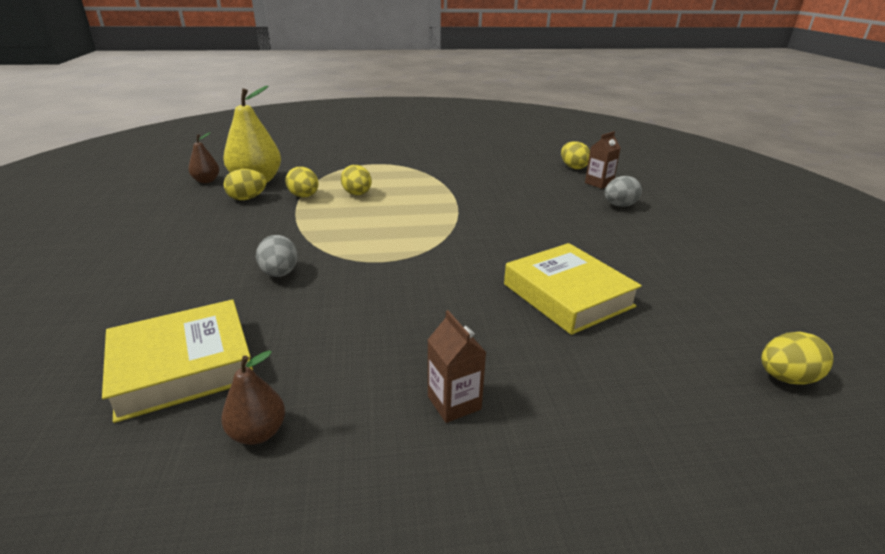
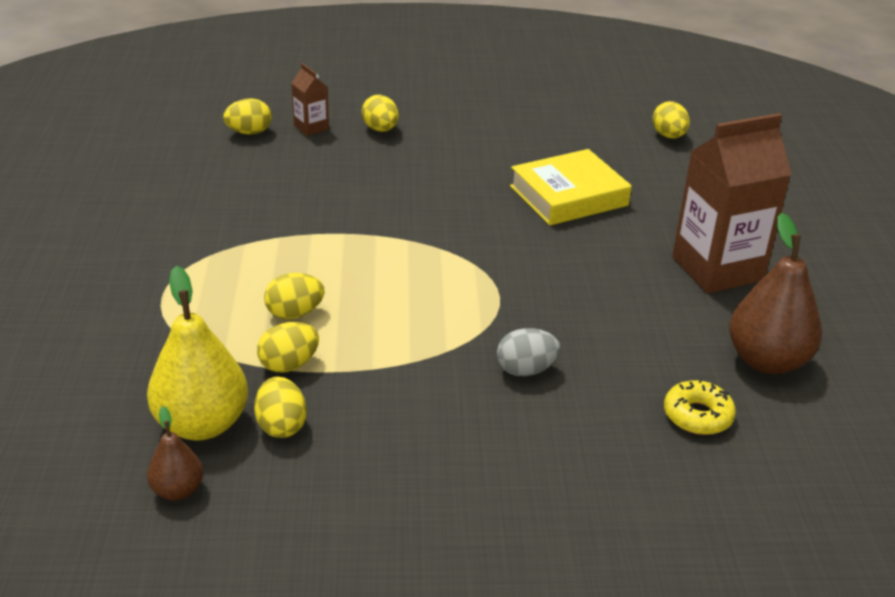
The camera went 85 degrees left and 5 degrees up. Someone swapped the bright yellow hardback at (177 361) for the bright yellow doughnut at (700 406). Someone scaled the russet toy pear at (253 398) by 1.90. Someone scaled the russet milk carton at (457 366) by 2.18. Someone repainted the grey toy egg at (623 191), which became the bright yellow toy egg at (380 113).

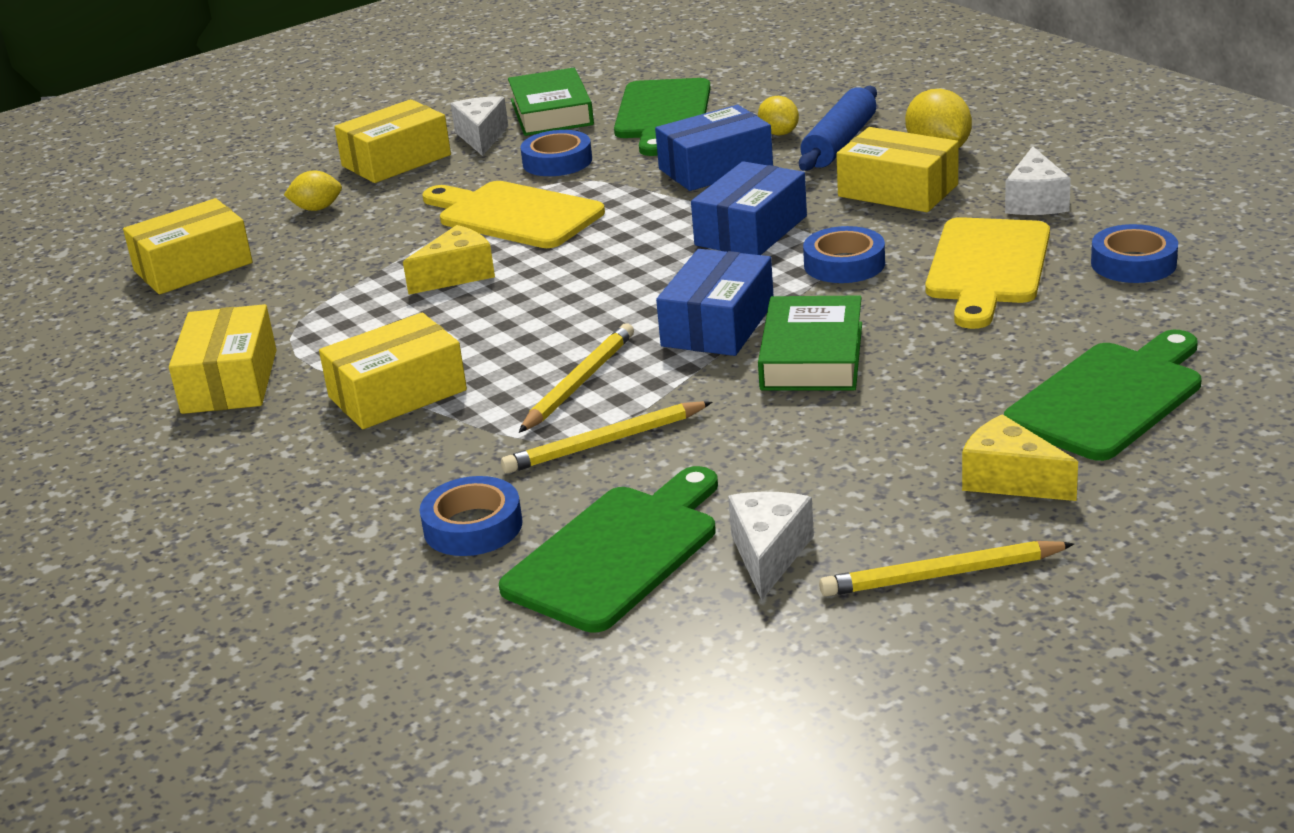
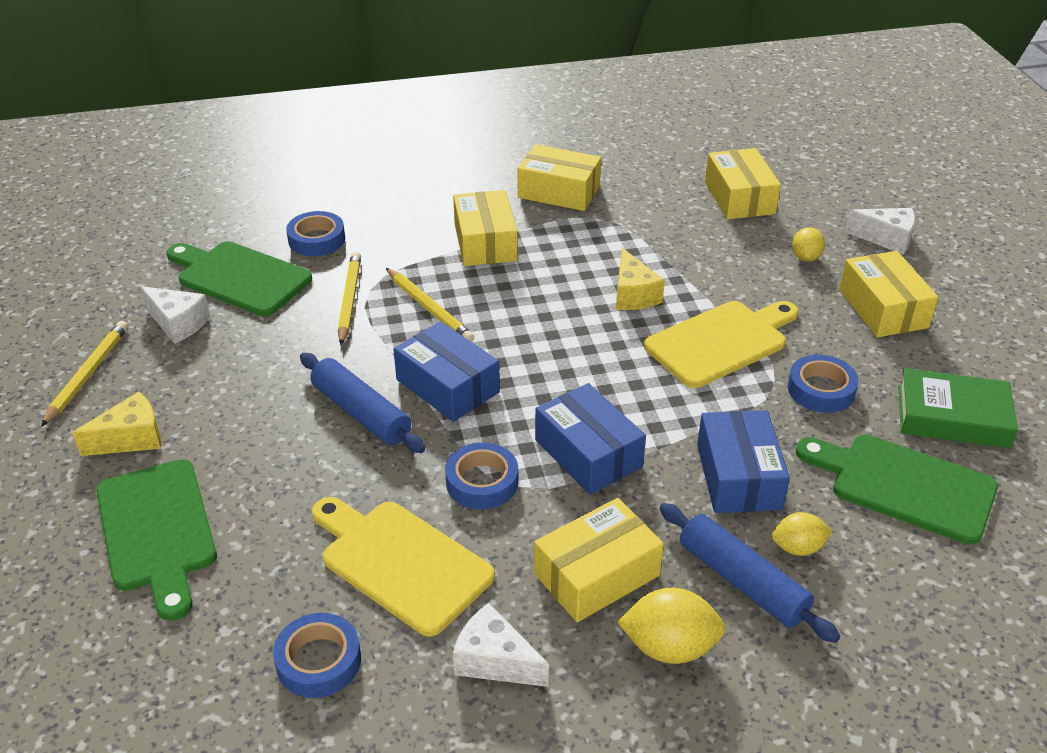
The camera went 110 degrees right and 10 degrees up. Someone carried the white cheese wedge from (479 126) to (880 231). Someone rotated the leaf-green bread board at (608 549) by 150 degrees clockwise. Someone swapped the leaf-green hardback at (810 343) for the cobalt dough roller at (362 403).

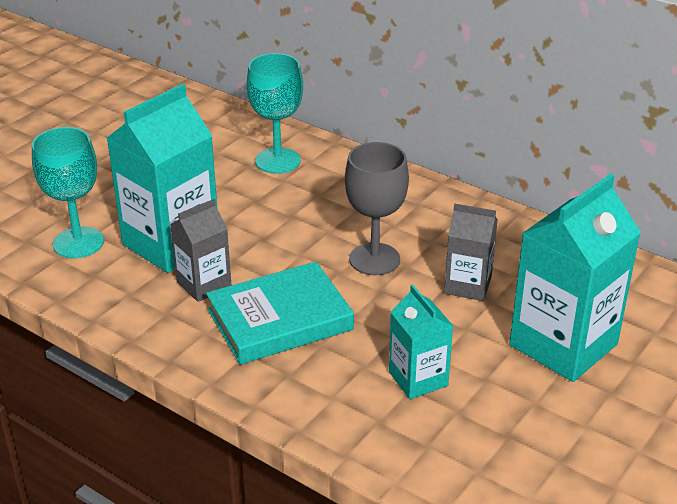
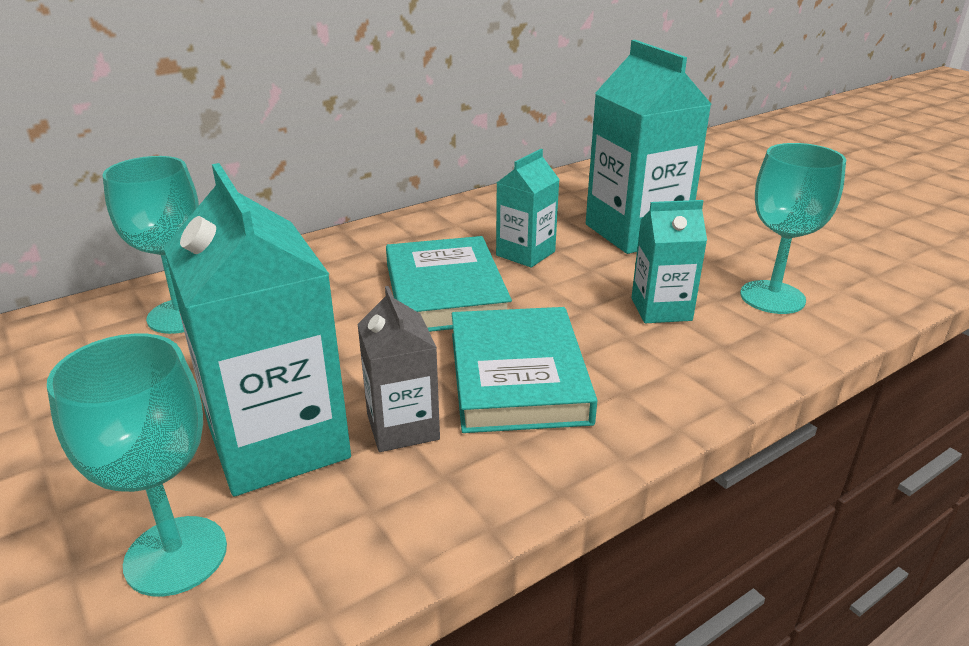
The camera went 70 degrees left and 5 degrees down. Someone swapped the grey wine glass at (377 208) for the aqua hardback at (449 284). Someone repainted the grey milk carton at (471 252), which became the aqua milk carton at (528 208). Someone put down the aqua wine glass at (793 228).

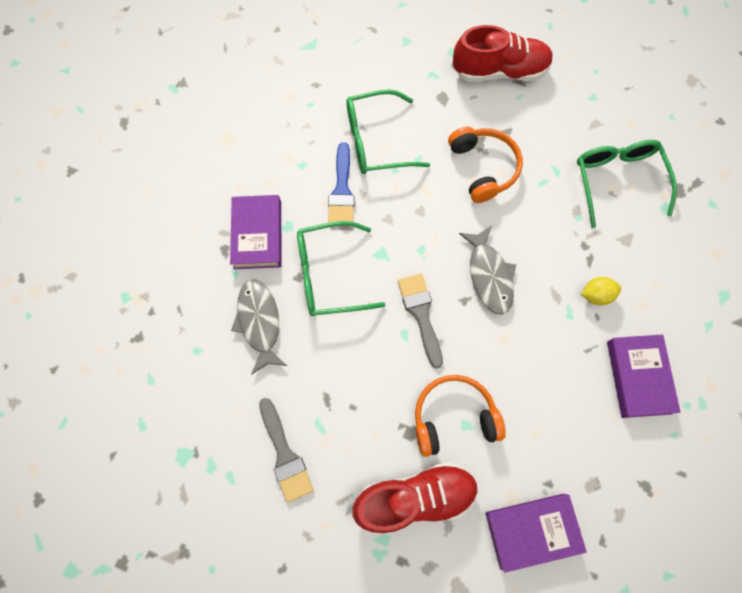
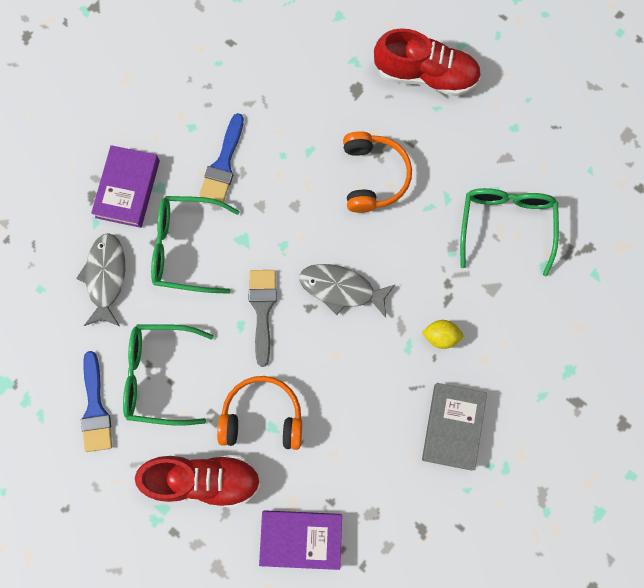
The camera went 15 degrees right and 5 degrees up. Someone repainted the grey paint brush at (286 450), which became the cobalt paint brush at (96 401). Someone carried the leaf-green eyeglasses from (388 131) to (168 375). Someone rotated the grey fish figure at (487 270) by 105 degrees clockwise. Someone repainted the violet hardback at (643 376), which became the grey hardback at (454 427).

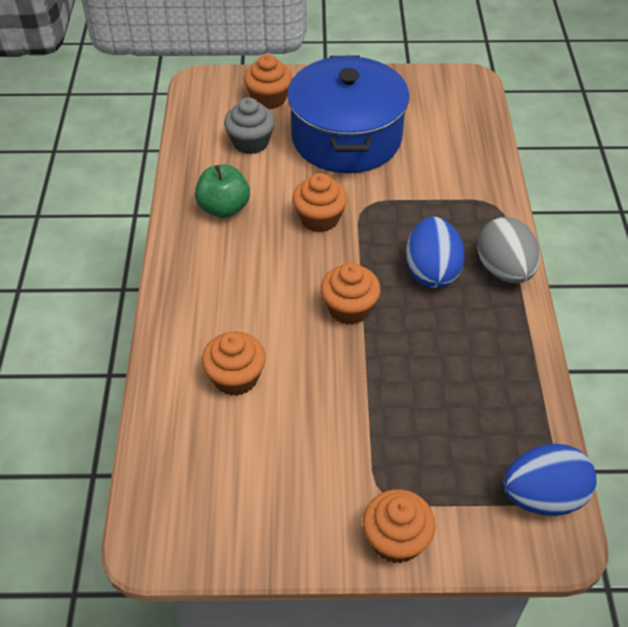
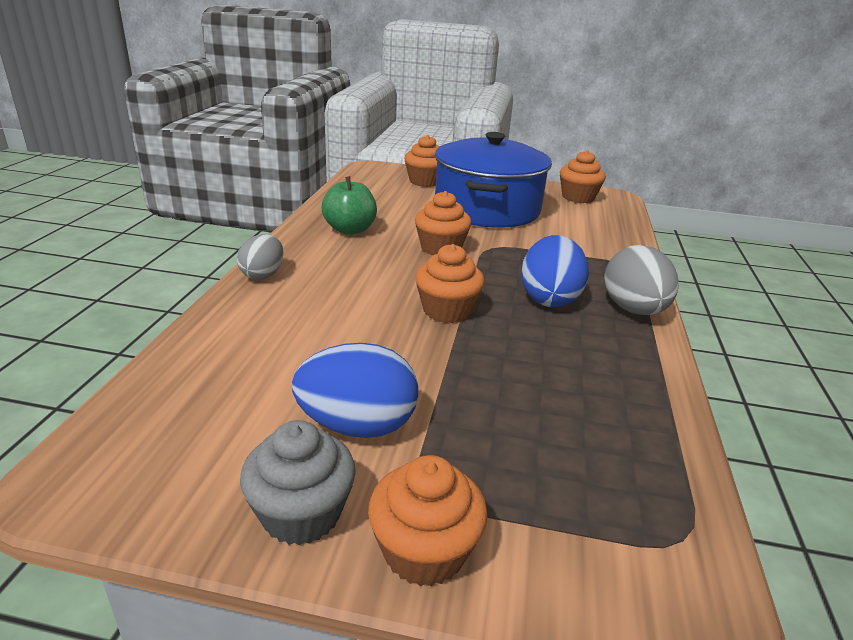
The camera went 10 degrees right and 20 degrees down. Someone carried the orange-coloured muffin from (234 364) to (583 176). Someone carried the grey muffin from (249 125) to (298 482). Someone carried the cobalt toy egg from (550 480) to (355 390). Someone put down the grey toy egg at (260 257).

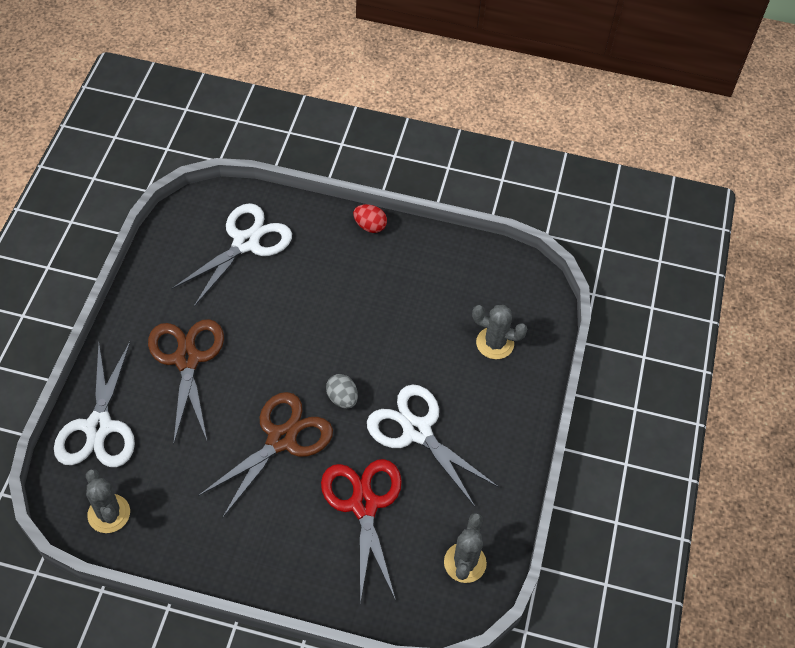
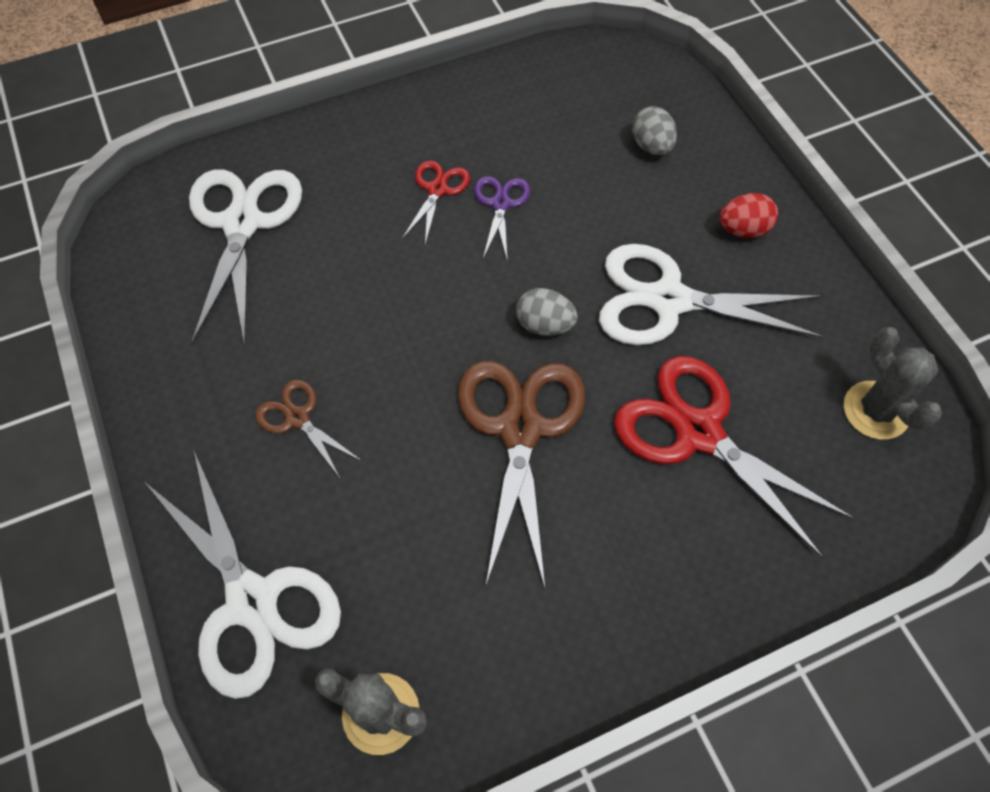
The camera went 35 degrees left and 5 degrees up. Someone scaled the russet shears at (186 382) by 0.50. Someone carried the red toy egg from (370 218) to (749 215). Someone swapped the grey cactus at (499 332) for the grey toy egg at (654 130). Someone put down the red shears at (436 202). Someone put down the violet shears at (502 217).

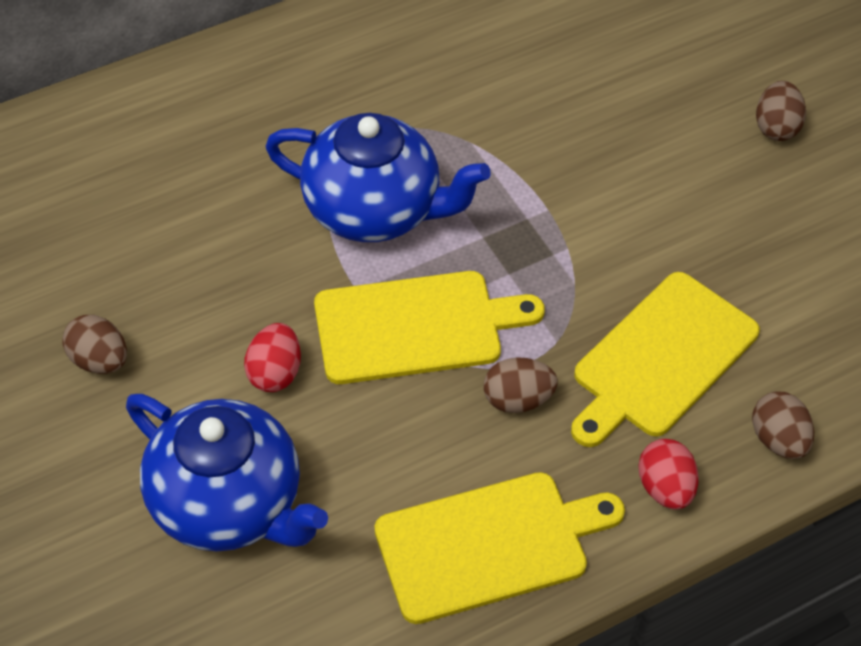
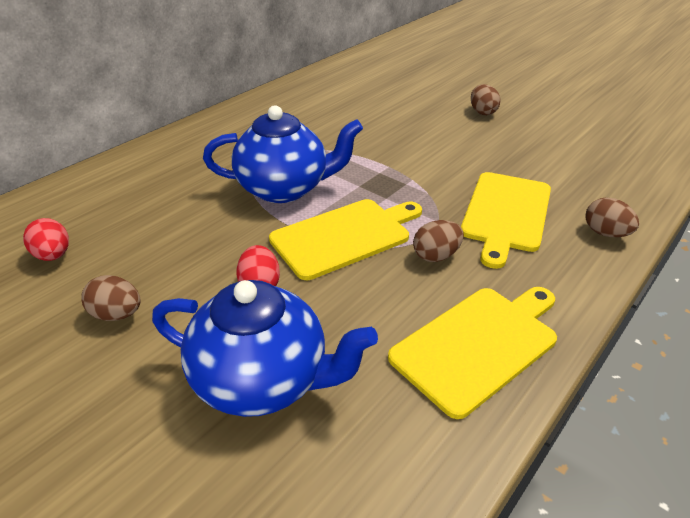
The camera went 20 degrees left and 15 degrees down. Someone carried the red toy egg from (668 474) to (46 239).

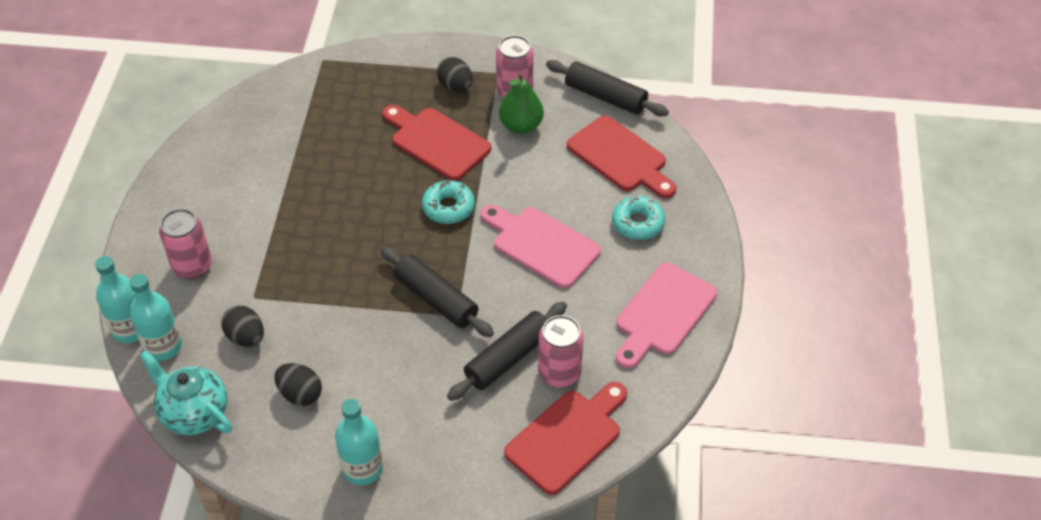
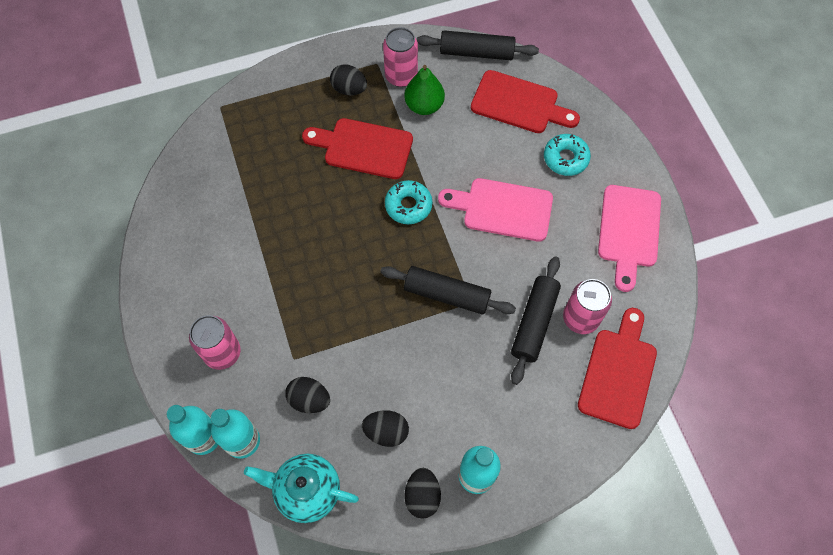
The camera went 25 degrees left and 15 degrees up. Someone put down the jet-black toy egg at (423 493).

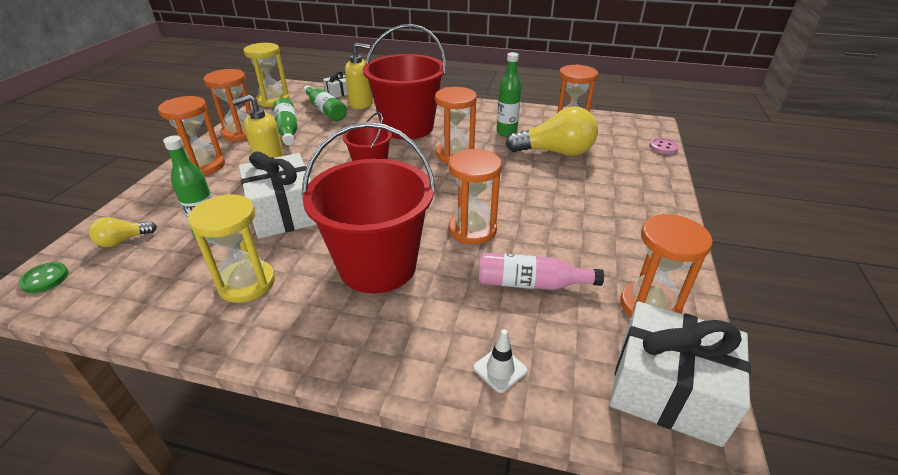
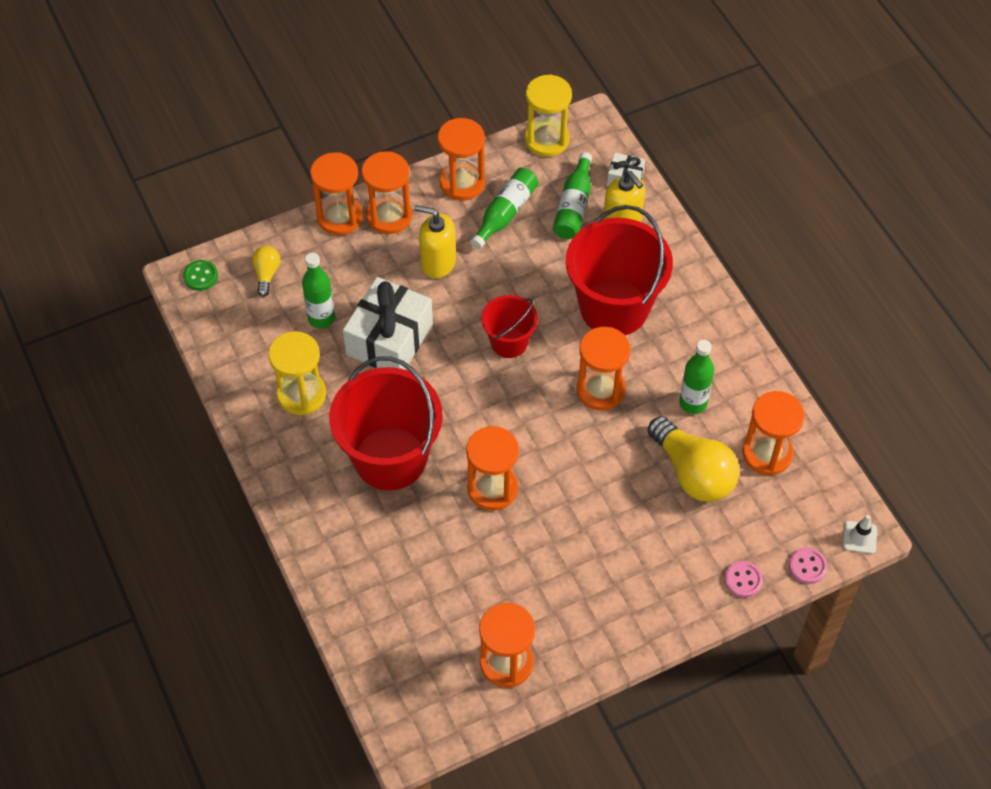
The camera went 50 degrees right and 20 degrees up. Someone rotated the bright yellow lightbulb at (123 232) by 75 degrees clockwise. Someone carried the white traffic cone from (500 361) to (860 534). Someone took away the pink drink bottle at (541 271). Someone took away the white wrapped gift at (680 374). Someone put down the orange-coloured sand timer at (336 193). Someone put down the pink button at (743 579).

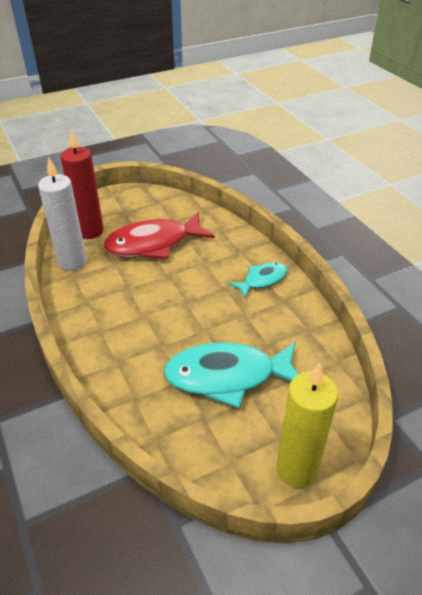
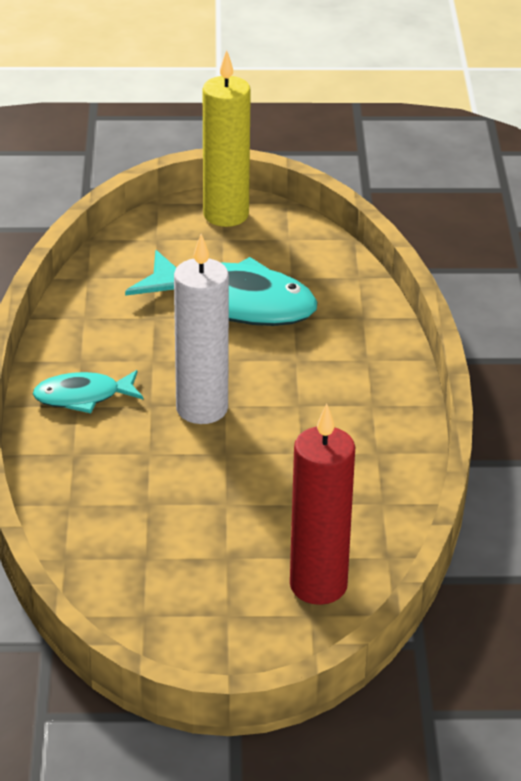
The camera went 155 degrees left and 5 degrees down. Someone carried the white wax candle from (62 214) to (201 329). Someone took away the red fish figure at (159 235).

